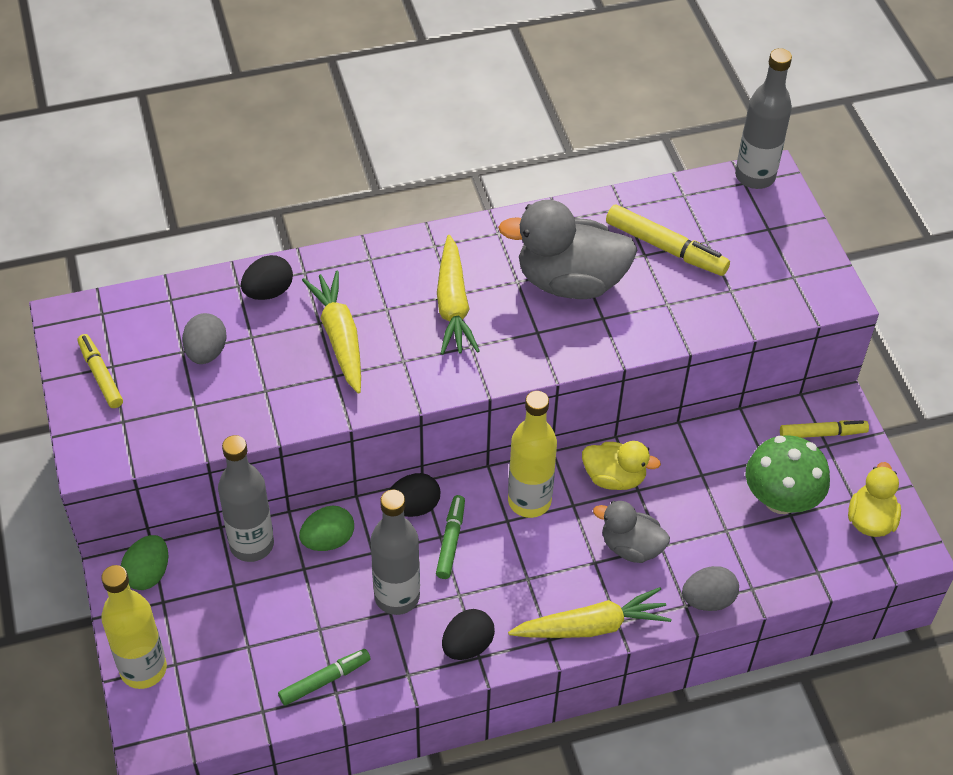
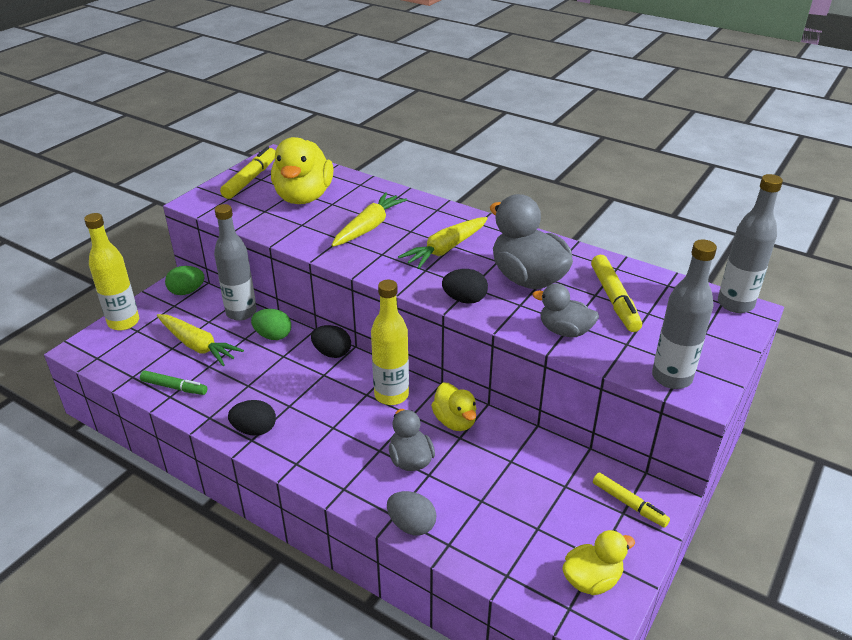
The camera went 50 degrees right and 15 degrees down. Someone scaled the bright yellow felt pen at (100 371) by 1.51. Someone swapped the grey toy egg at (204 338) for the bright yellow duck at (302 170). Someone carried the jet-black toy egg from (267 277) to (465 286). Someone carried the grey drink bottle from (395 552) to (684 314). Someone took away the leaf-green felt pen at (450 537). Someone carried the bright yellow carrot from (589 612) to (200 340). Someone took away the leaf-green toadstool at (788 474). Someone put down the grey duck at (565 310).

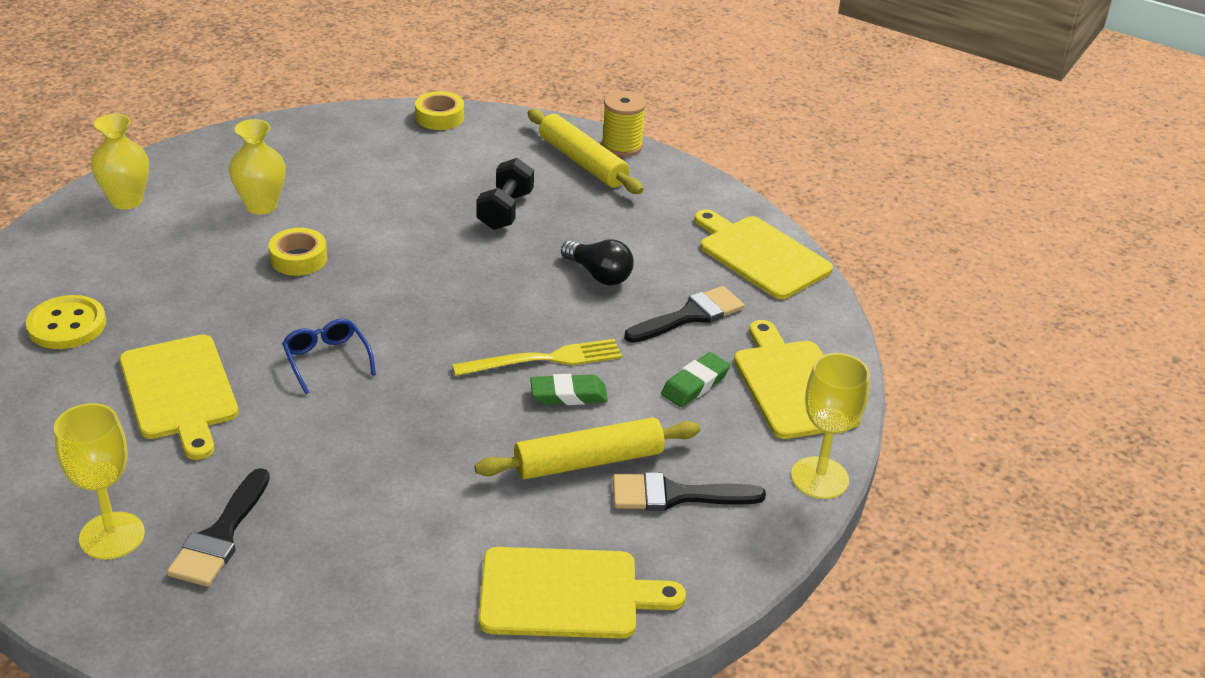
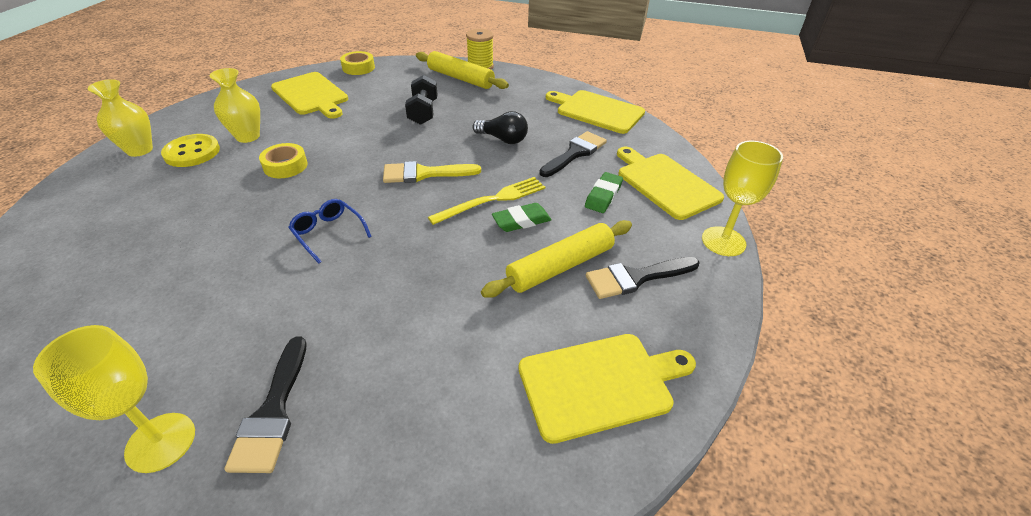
The camera went 15 degrees left and 5 degrees up. Someone carried the bright yellow button from (66 322) to (190 150). Someone carried the bright yellow bread board from (179 397) to (309 95). Someone put down the bright yellow paint brush at (432 172).

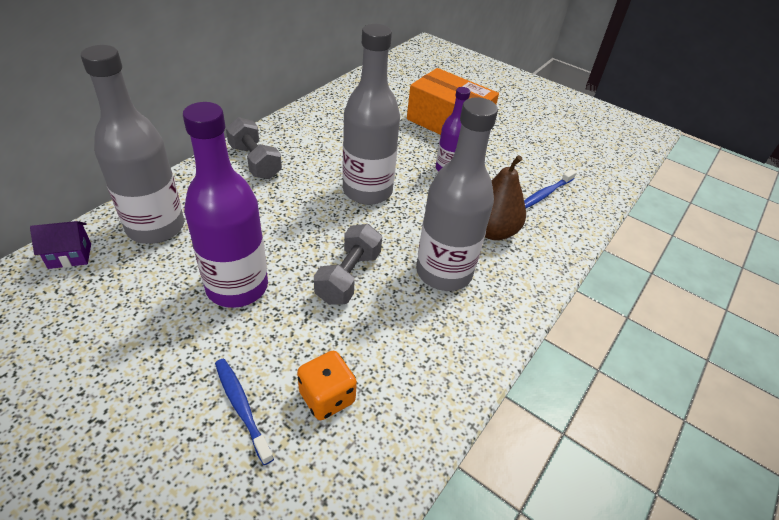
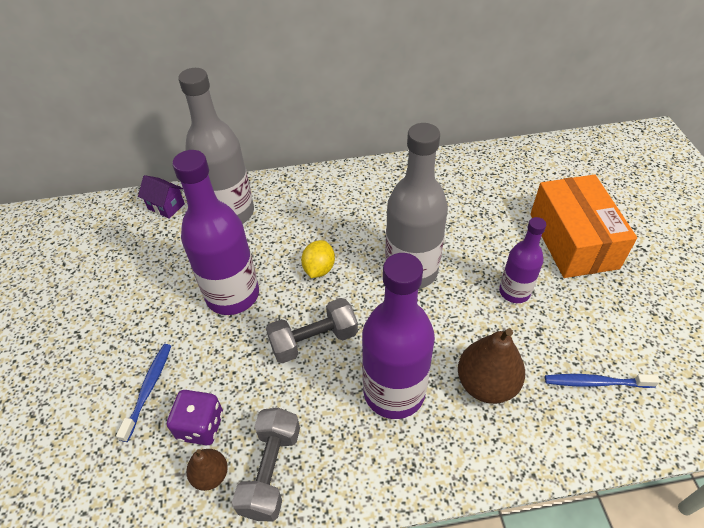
The camera went 50 degrees right and 5 degrees up. Someone carried the grey dumbbell from (254 148) to (266 465). Someone repainted the orange-coloured die at (327 385), which became the violet die at (195 417). Someone repainted the grey drink bottle at (457 194), which became the violet drink bottle at (398 336). Someone put down the russet toy pear at (207 470). Someone put down the bright yellow toy lemon at (318 259).

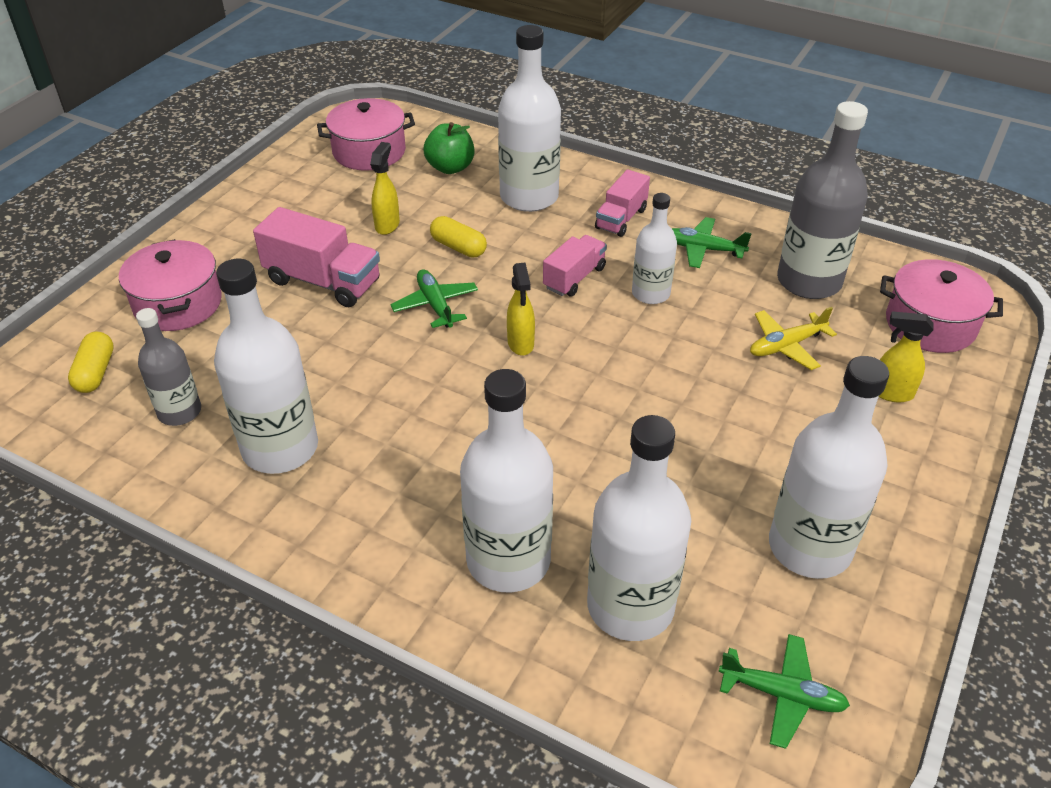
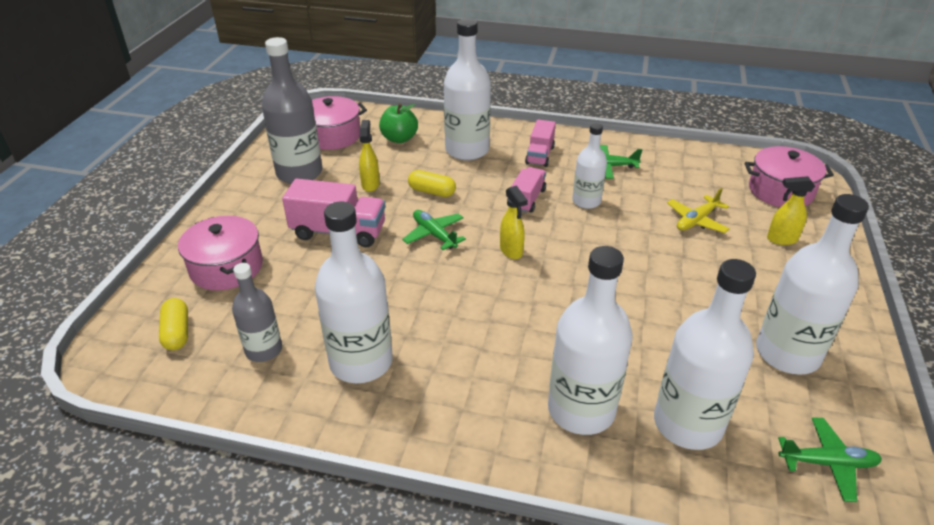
The camera went 15 degrees left and 5 degrees down. Someone carried the grey drink bottle from (822 200) to (292 110).

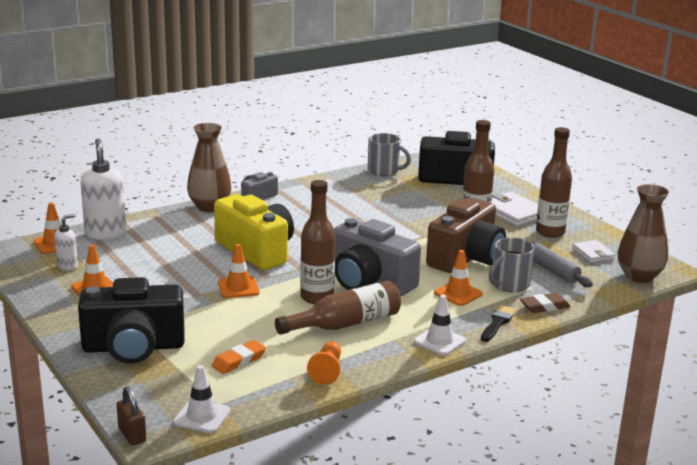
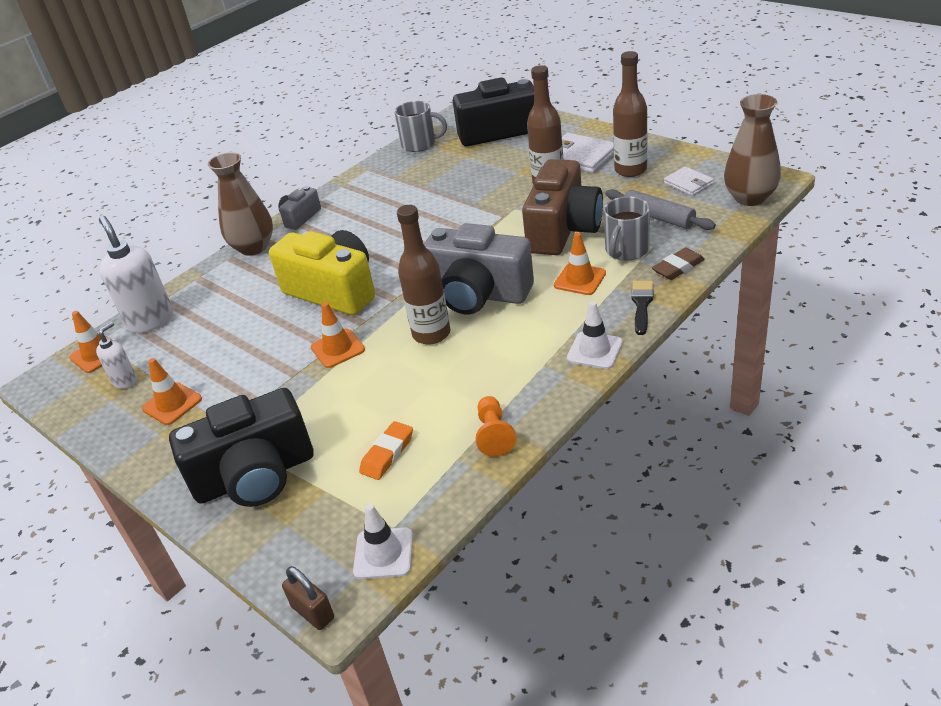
The camera went 10 degrees left and 15 degrees up. Someone took away the russet drink bottle at (338 308).

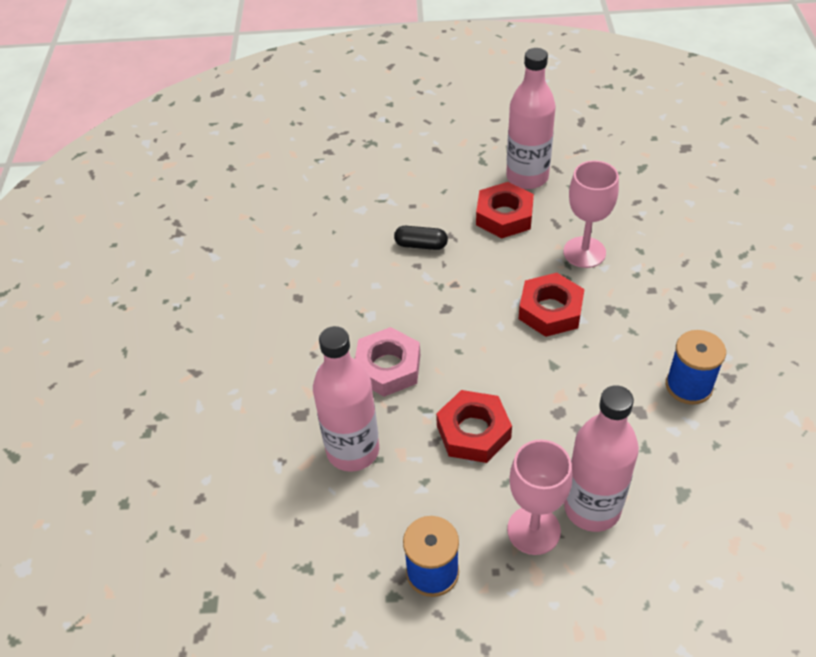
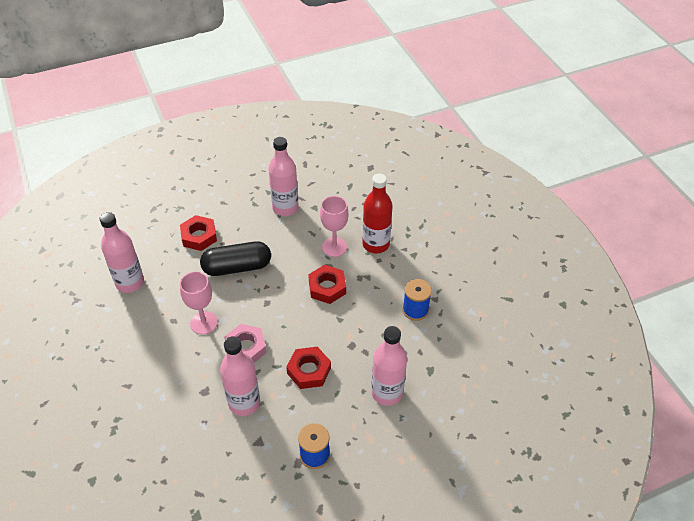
The camera went 25 degrees left and 0 degrees up. Someone scaled the jet-black pill shape at (421 238) by 2.09. Someone carried the red nut from (505 210) to (198 233). Someone carried the pink wine glass from (540 497) to (199 303). Someone put down the pink drink bottle at (122 252). Someone put down the red drink bottle at (377 214).

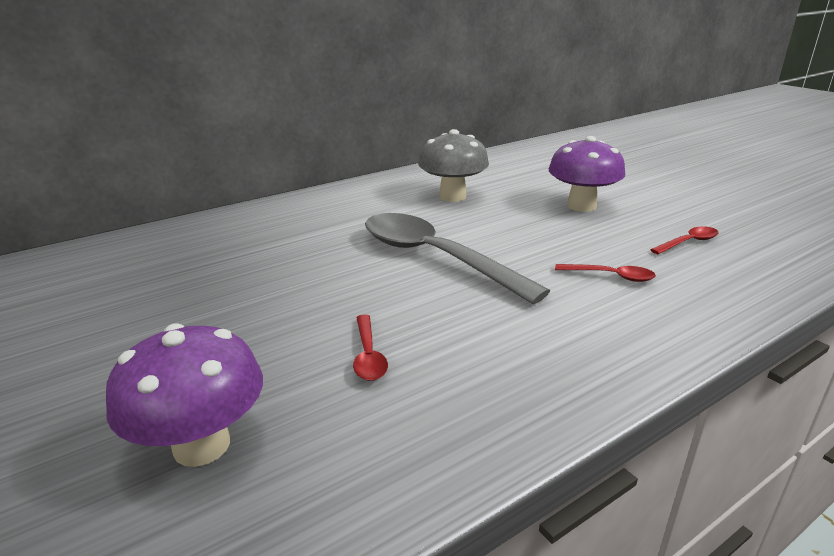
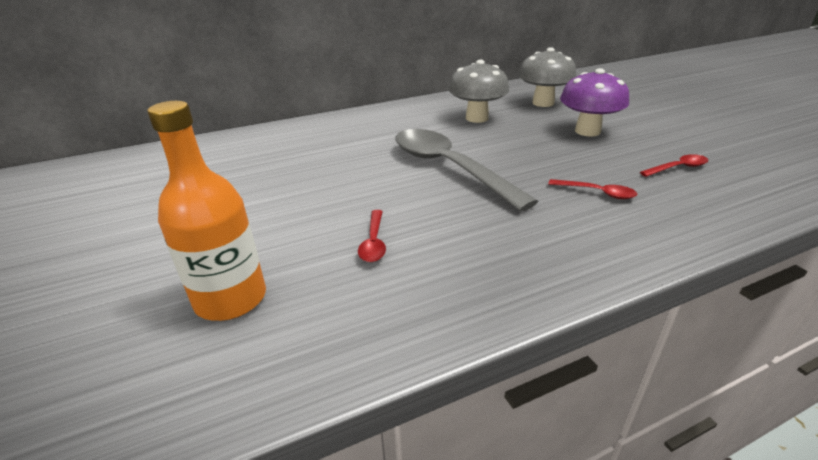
The camera went 10 degrees right and 5 degrees up. Someone swapped the violet toadstool at (184 395) for the orange-coloured drink bottle at (206 211). Someone put down the grey toadstool at (547 77).

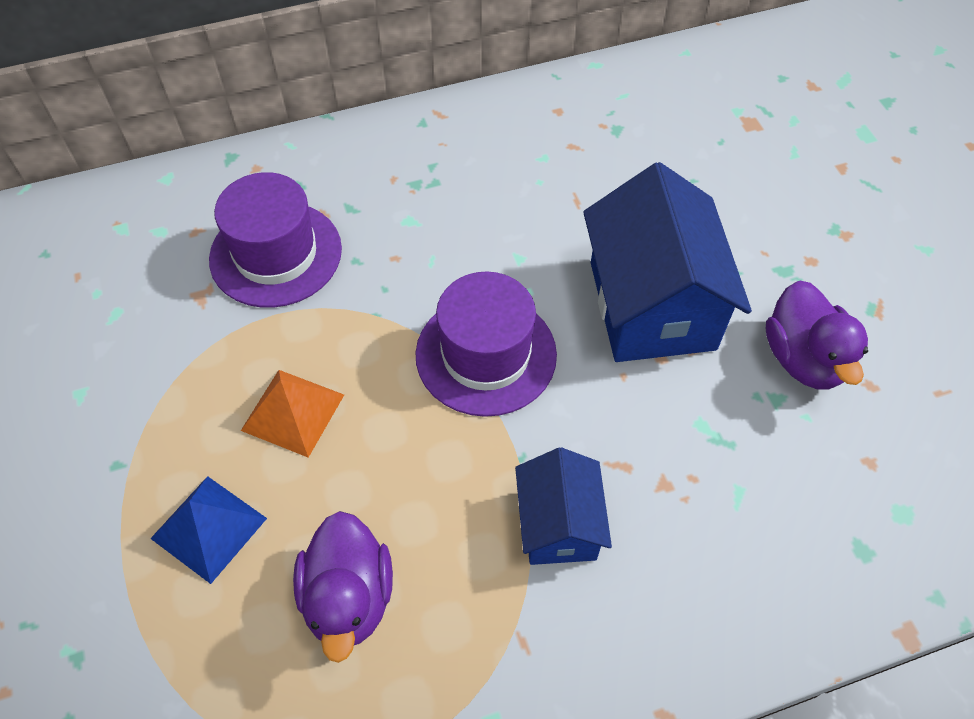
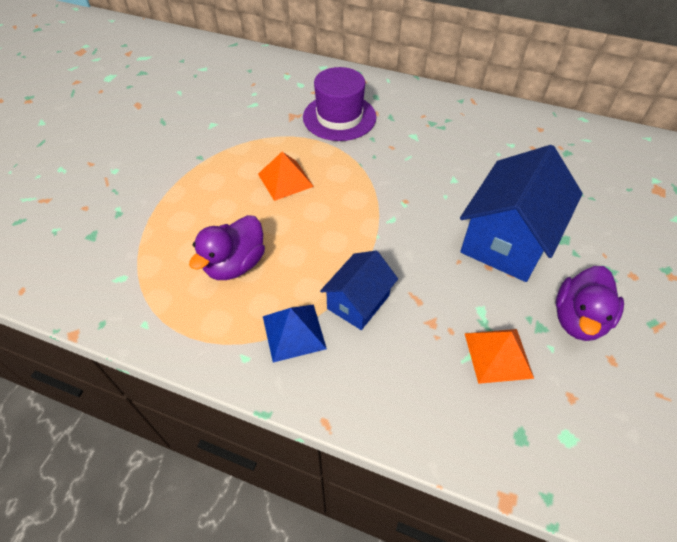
The camera went 40 degrees right and 5 degrees down. Someone carried the cobalt pyramid from (208 530) to (295 333). Someone took away the violet hat at (486 344). Someone put down the orange-coloured pyramid at (499 356).

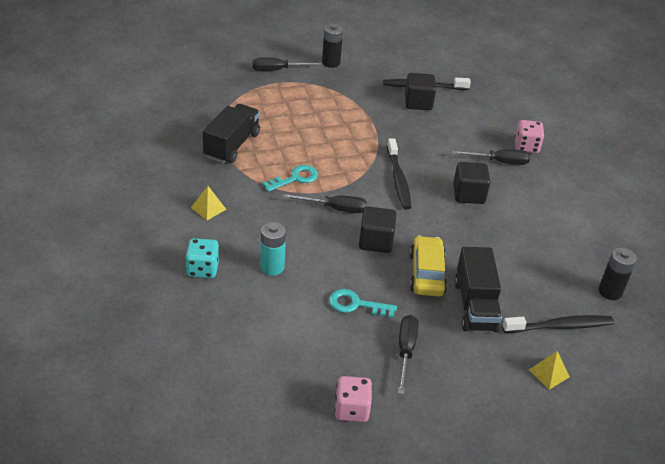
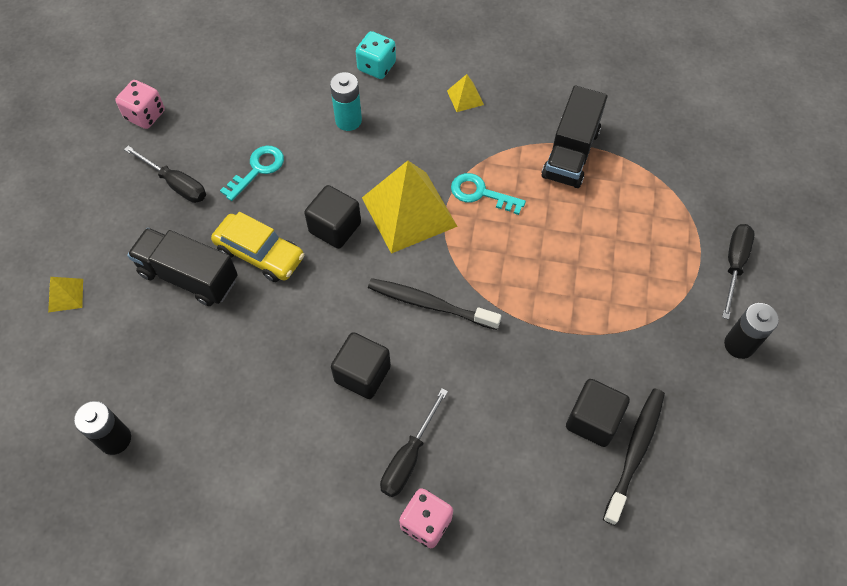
The camera went 120 degrees right and 20 degrees up. Someone rotated the jet-black lorry at (231 133) by 60 degrees clockwise. Someone rotated the aqua door key at (290 178) by 120 degrees clockwise. Someone swapped the jet-black flat screwdriver at (325 203) for the bright yellow pyramid at (410 207). Someone took away the jet-black tooth brush at (558 324).

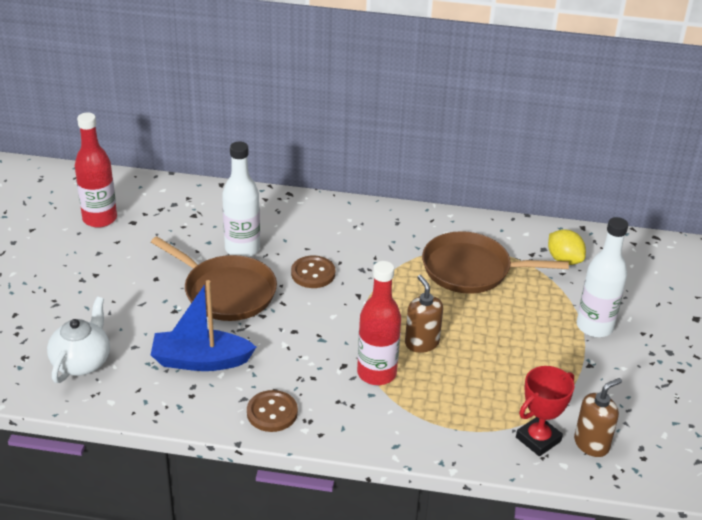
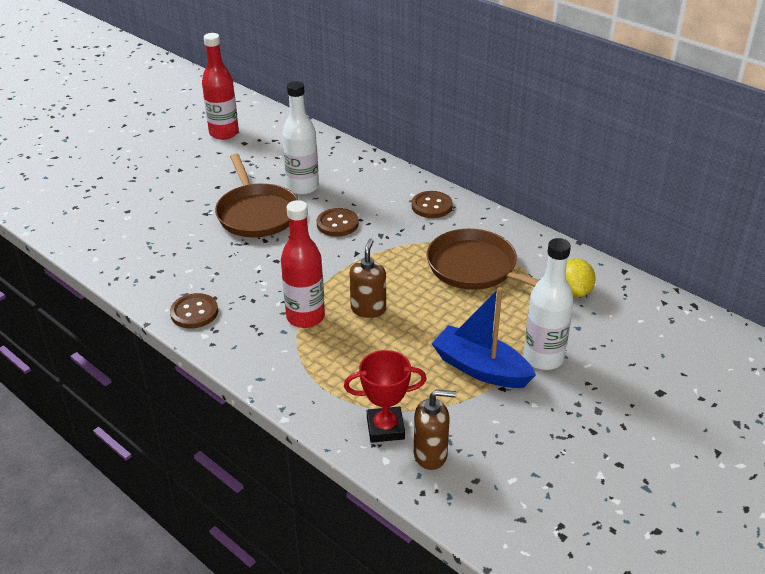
The camera went 35 degrees right and 0 degrees up. Someone took away the white tea pot at (78 340). Someone carried the cobalt toy boat from (203 325) to (484 337). Someone put down the russet button at (432 204).

